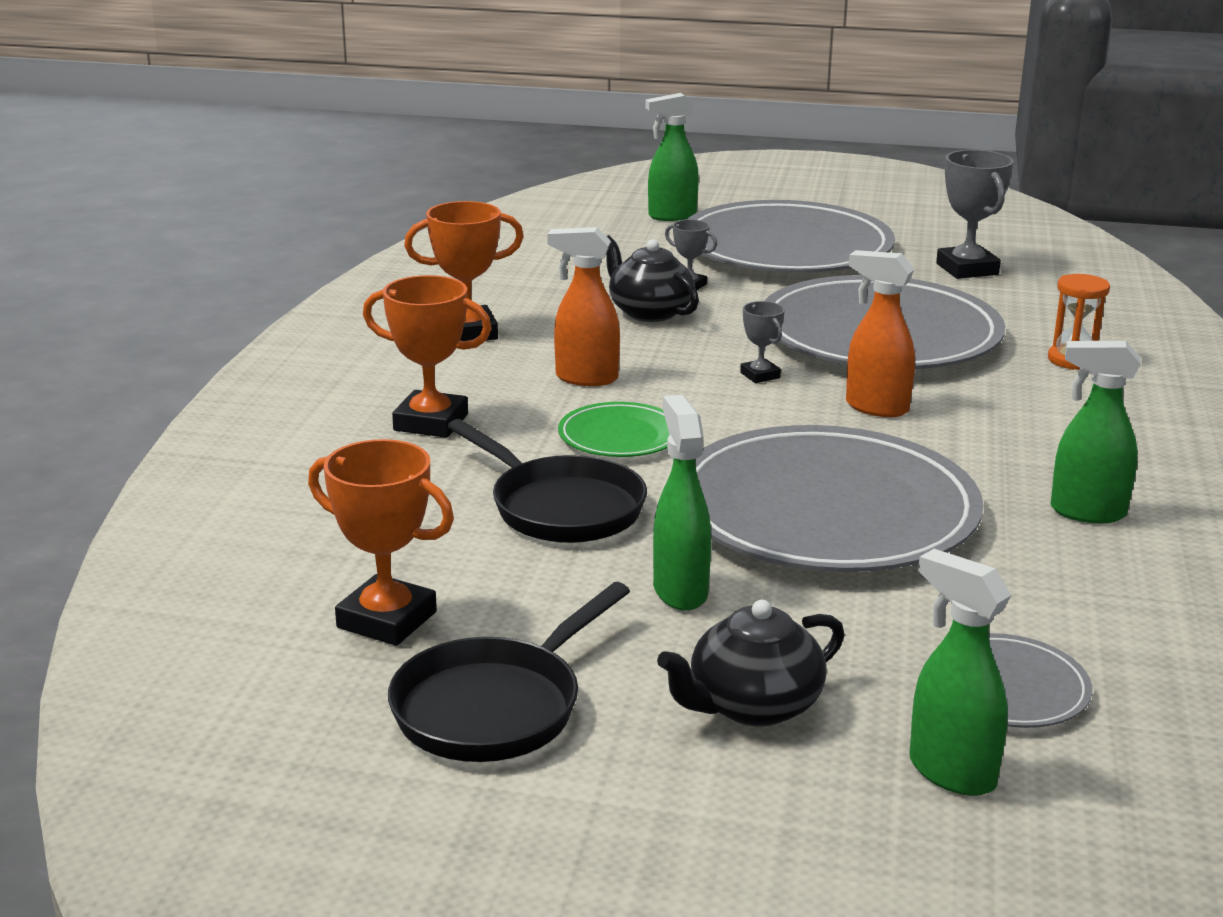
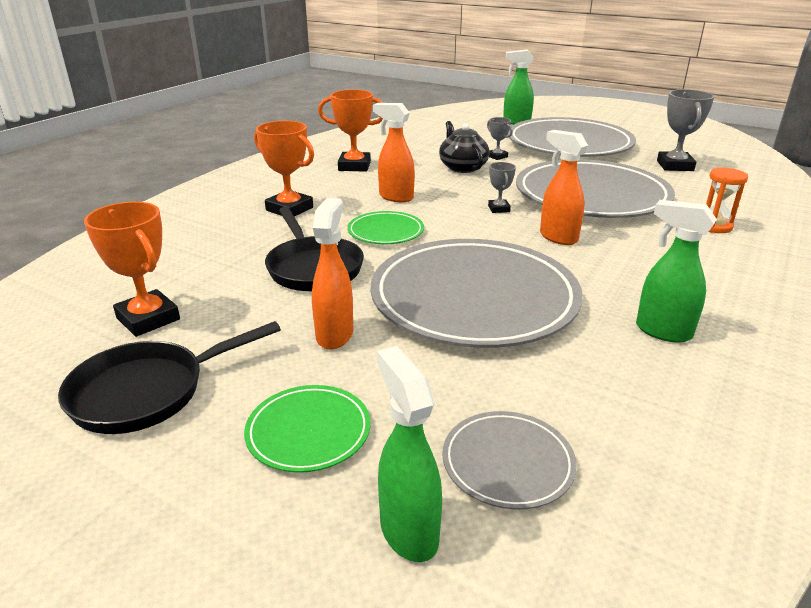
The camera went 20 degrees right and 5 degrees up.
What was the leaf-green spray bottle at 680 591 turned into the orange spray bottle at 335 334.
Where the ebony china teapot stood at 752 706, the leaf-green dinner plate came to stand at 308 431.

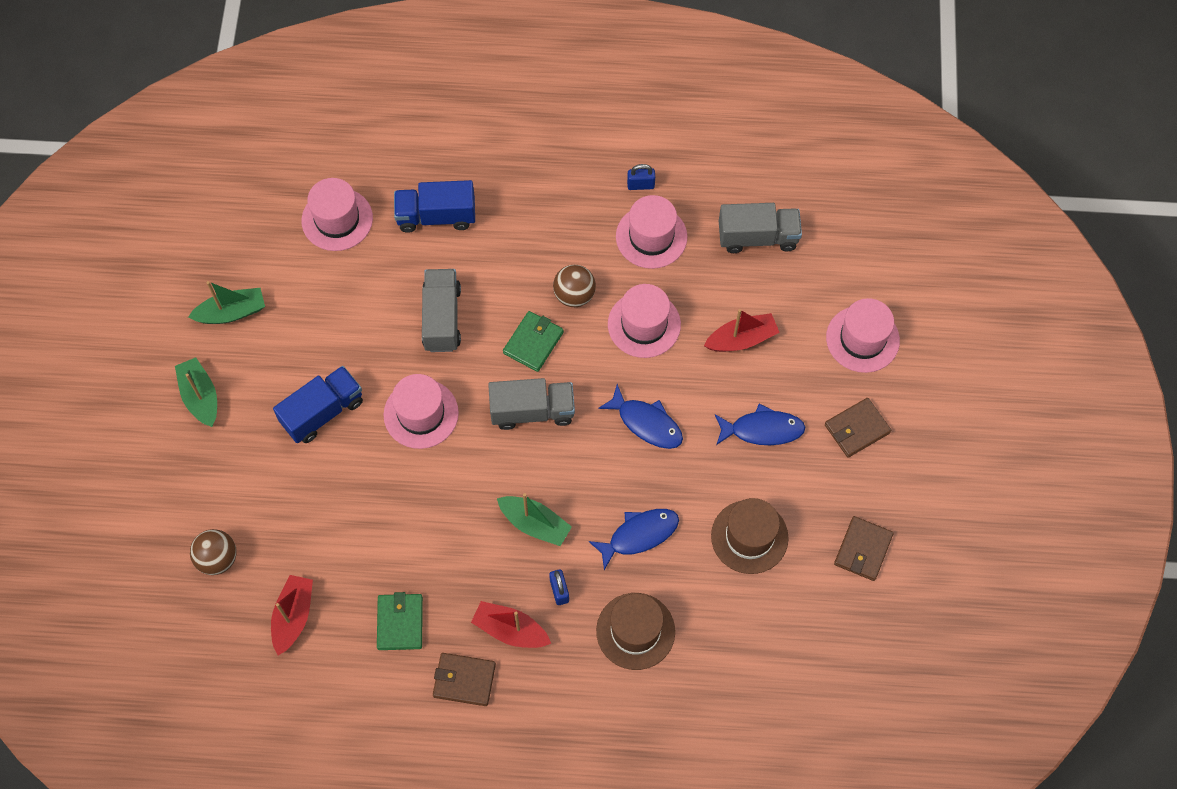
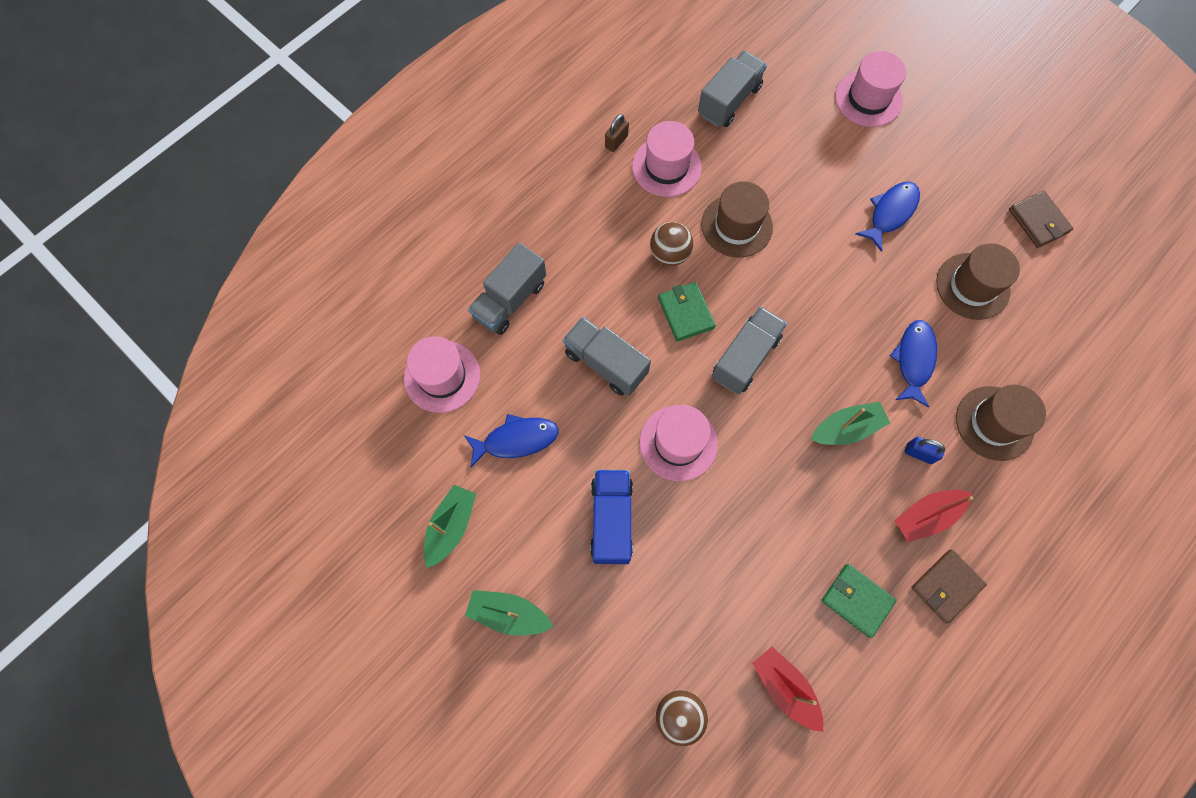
The camera went 50 degrees left and 5 degrees up.
What was the blue toy truck at 436 216 turned into the grey toy truck at 510 300.
The blue fish figure ended up elsewhere, having gone from 646 423 to 516 440.
What was the rose-pink top hat at 644 324 turned into the brown top hat at 736 226.
What was the blue lock at 640 185 turned into the brown lock at 616 141.
The second view lost the crimson boat at 741 339.
The second view lost the brown wallet at 857 429.

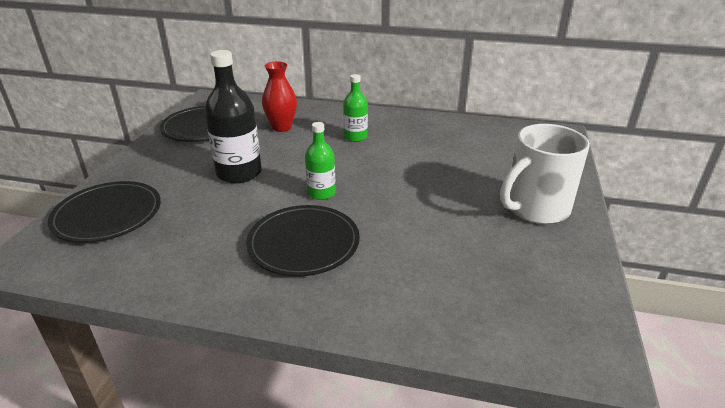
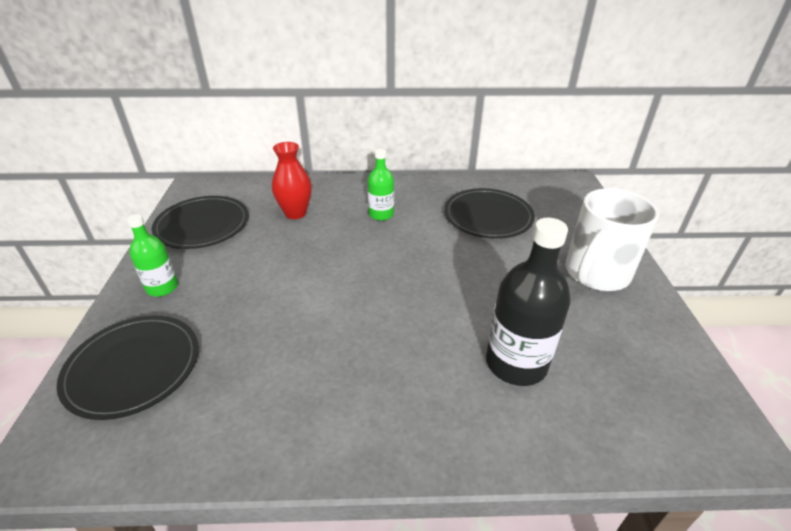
The camera went 15 degrees left and 5 degrees up.
The ebony flask ended up elsewhere, having gone from 239 173 to 516 363.
The ebony dinner plate ended up elsewhere, having gone from 303 243 to 488 216.
The leaf-green flask ended up elsewhere, having gone from 321 193 to 162 287.

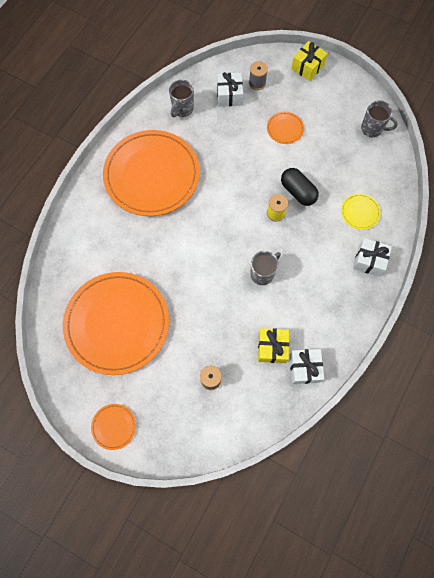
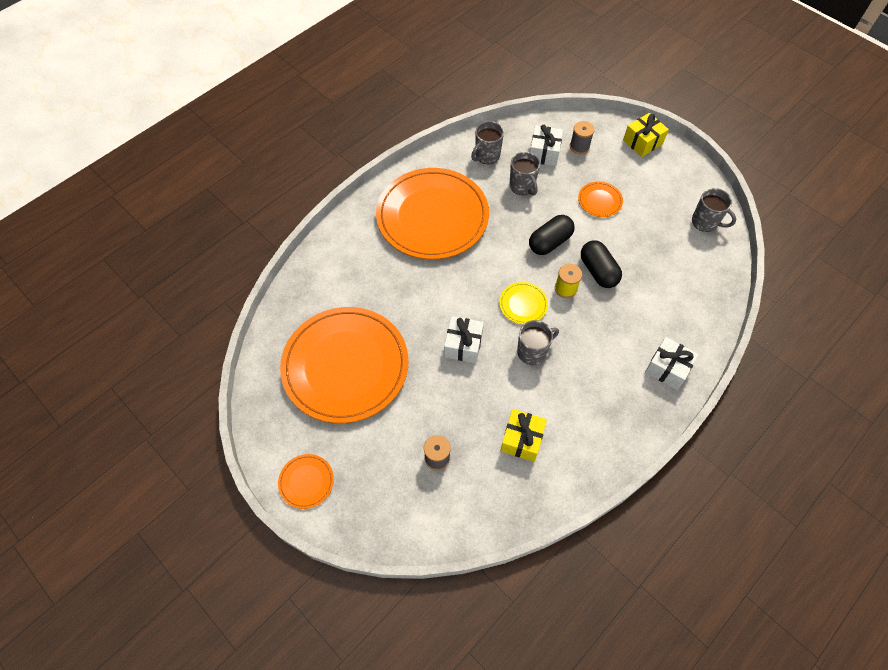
The camera went 15 degrees right and 10 degrees down.
The snow-white wrapped gift ended up elsewhere, having gone from 304 368 to 463 345.
The yellow dinner plate ended up elsewhere, having gone from 360 212 to 523 304.
The second view gained the grey coffee mug at 522 186.
The second view gained the ebony pill shape at 550 242.

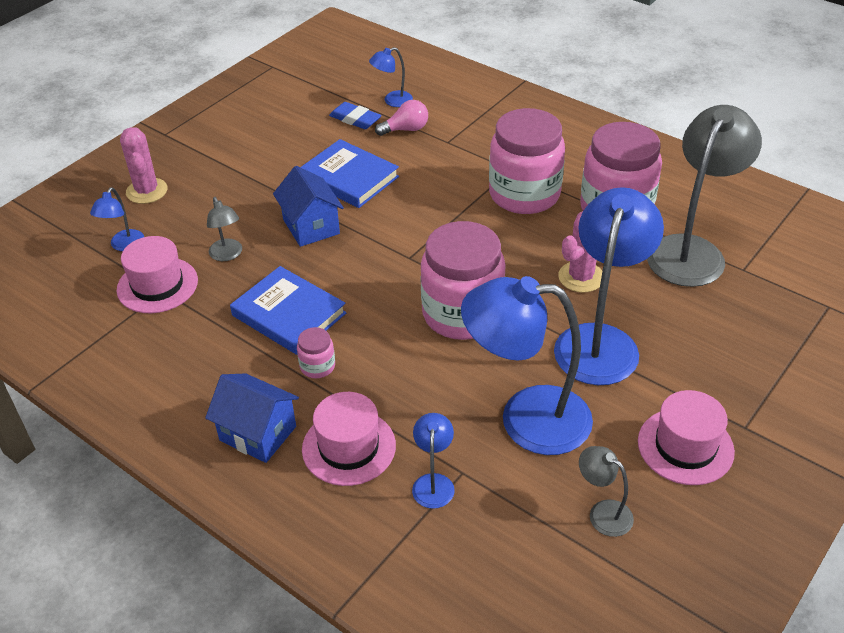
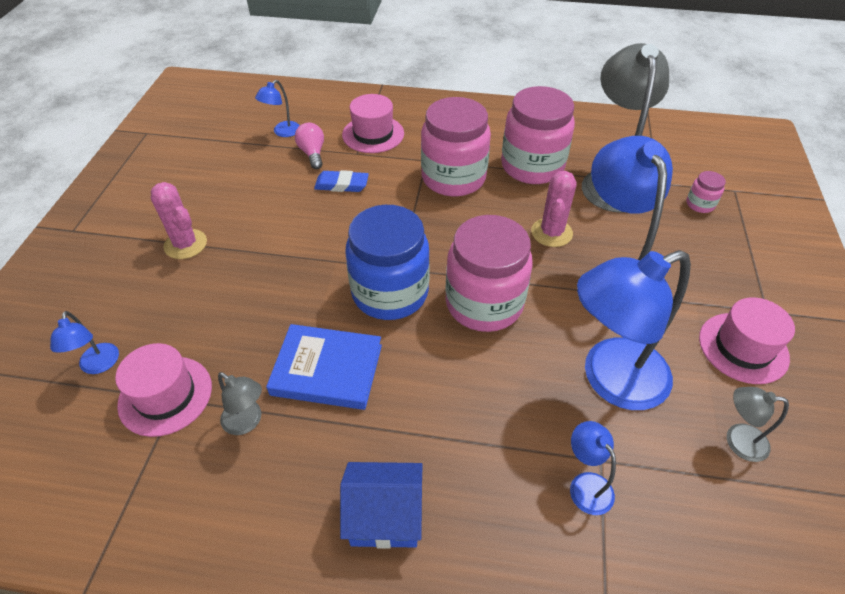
The camera went 30 degrees left and 5 degrees up.
The rose-pink prickly plant ended up elsewhere, having gone from 147 191 to 185 244.
The grey lamp ended up elsewhere, having gone from 227 255 to 247 422.
The second view lost the blue toy house at 311 226.
The rose-pink preserve jar ended up elsewhere, having gone from 317 366 to 700 204.
The second view lost the blue hardback at 349 178.
The rose-pink top hat ended up elsewhere, having gone from 349 447 to 373 134.
The blue pencil eraser ended up elsewhere, having gone from 355 119 to 341 185.
The rose-pink lightbulb at 406 129 ended up facing another way, 60 degrees counterclockwise from before.
The second view gained the blue preserve jar at 390 293.

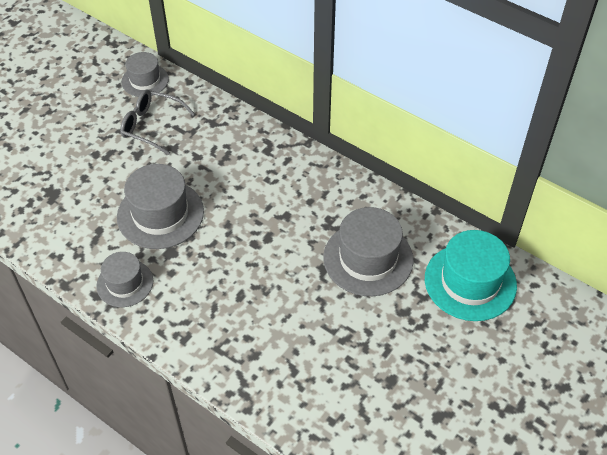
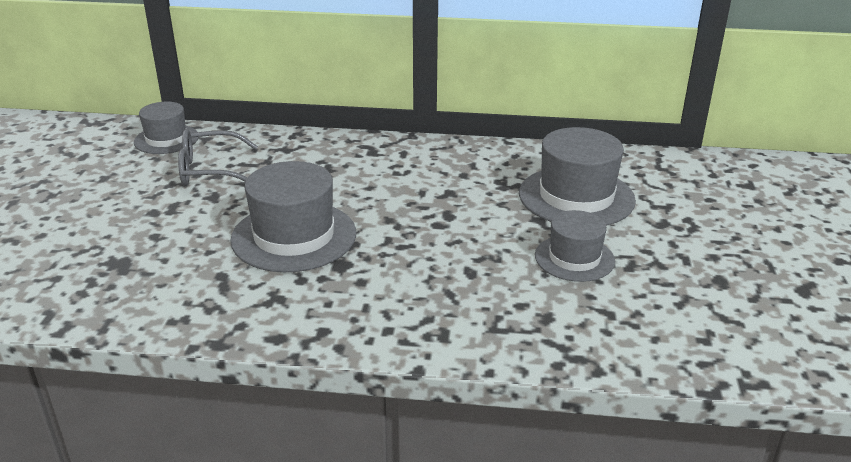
The camera went 30 degrees left and 20 degrees down.
The grey top hat ended up elsewhere, having gone from 125 283 to 574 258.
The second view lost the teal top hat at 470 282.

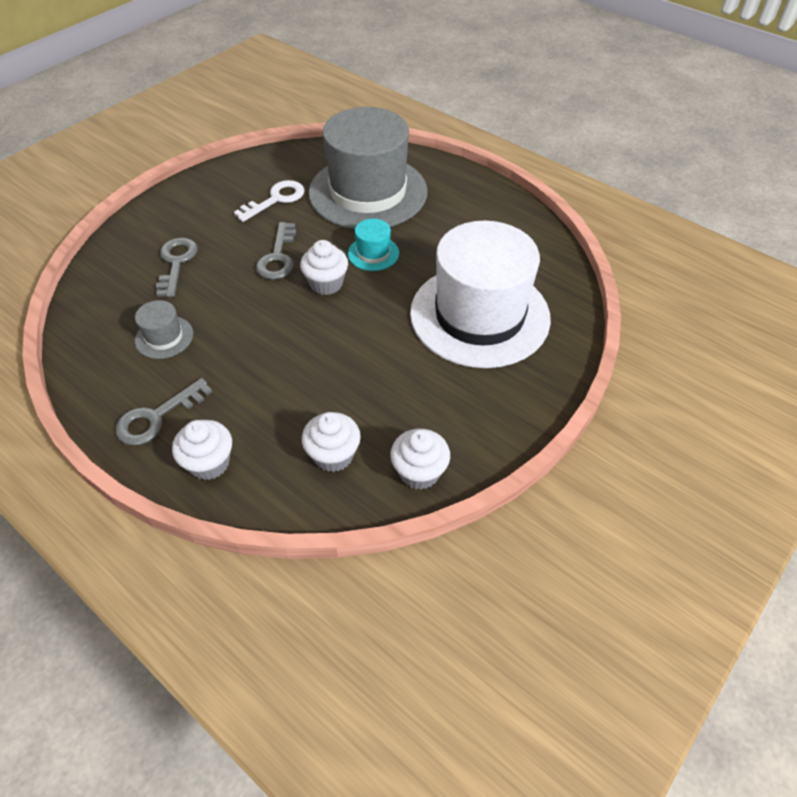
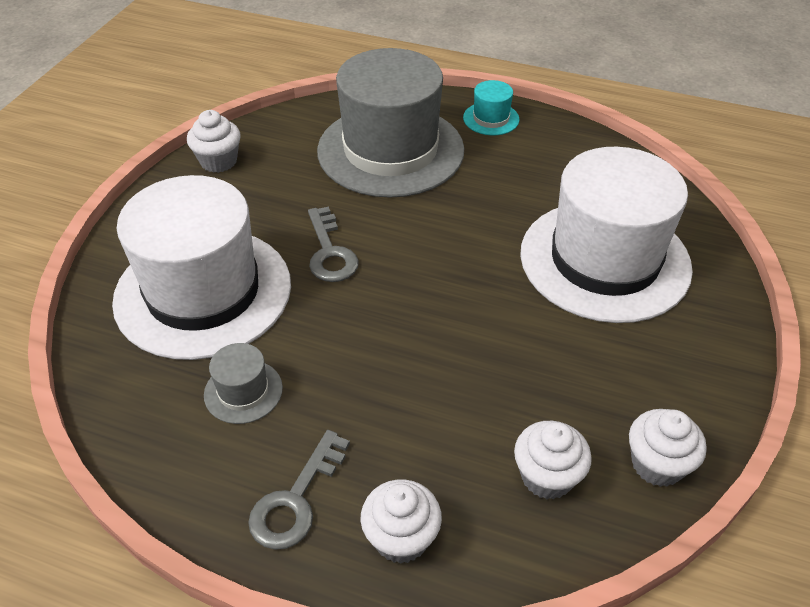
The camera went 20 degrees left and 5 degrees down.
Where the grey latchkey stood at 176 263, the snow-white top hat came to stand at 203 292.
The second view lost the snow-white latchkey at 276 199.
The snow-white cupcake ended up elsewhere, having gone from 326 284 to 218 161.
The teal top hat ended up elsewhere, having gone from 373 253 to 491 119.

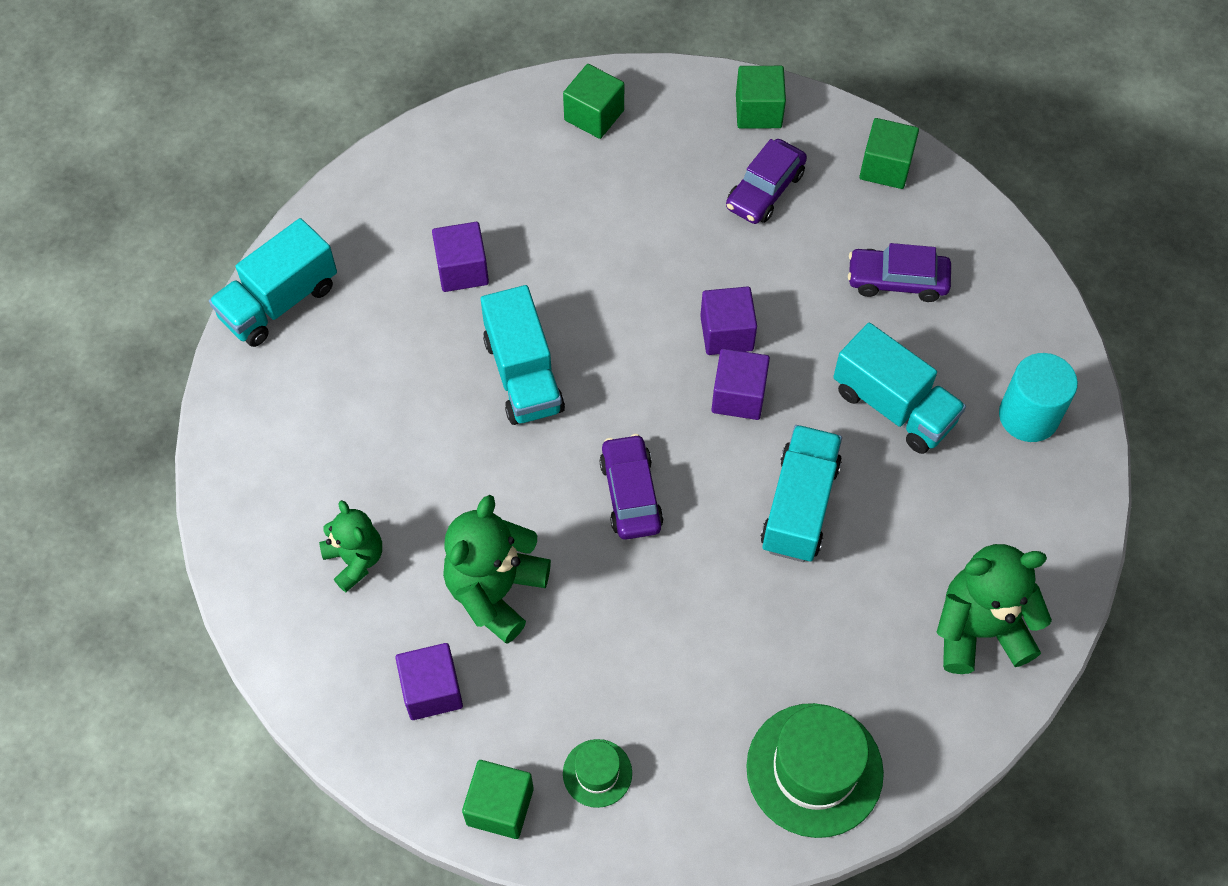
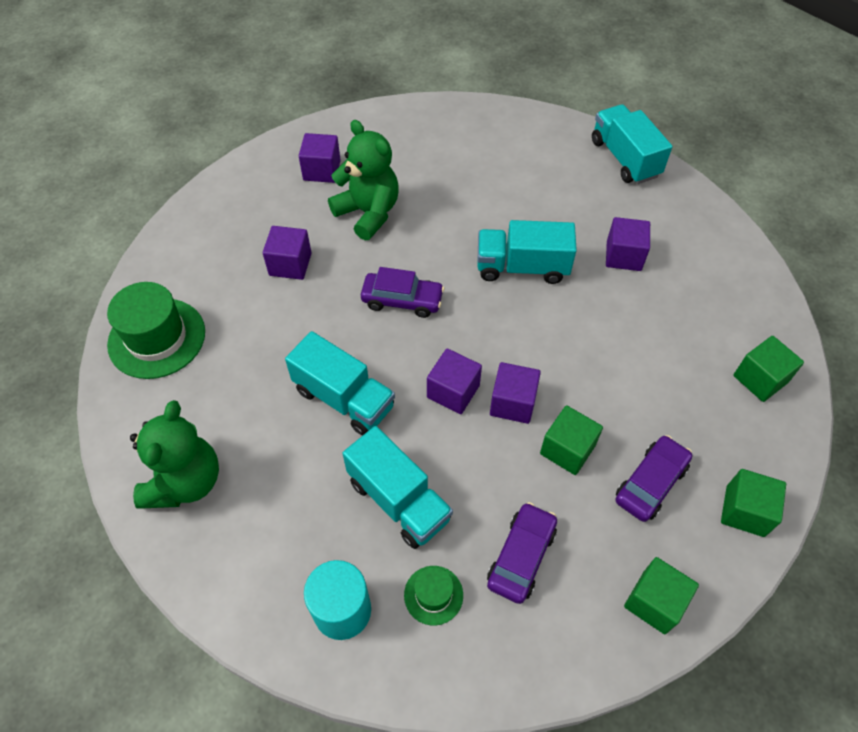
The camera went 110 degrees right and 5 degrees down.
The second view lost the leaf-green teddy at 355 560.
The leaf-green solid cube ended up elsewhere, having gone from 500 806 to 567 449.
The leaf-green top hat ended up elsewhere, having gone from 597 773 to 433 595.
The violet car at 765 190 ended up facing another way, 75 degrees clockwise from before.
The teal toy truck at 893 406 ended up facing another way, 105 degrees counterclockwise from before.
The second view gained the violet solid cube at 290 264.

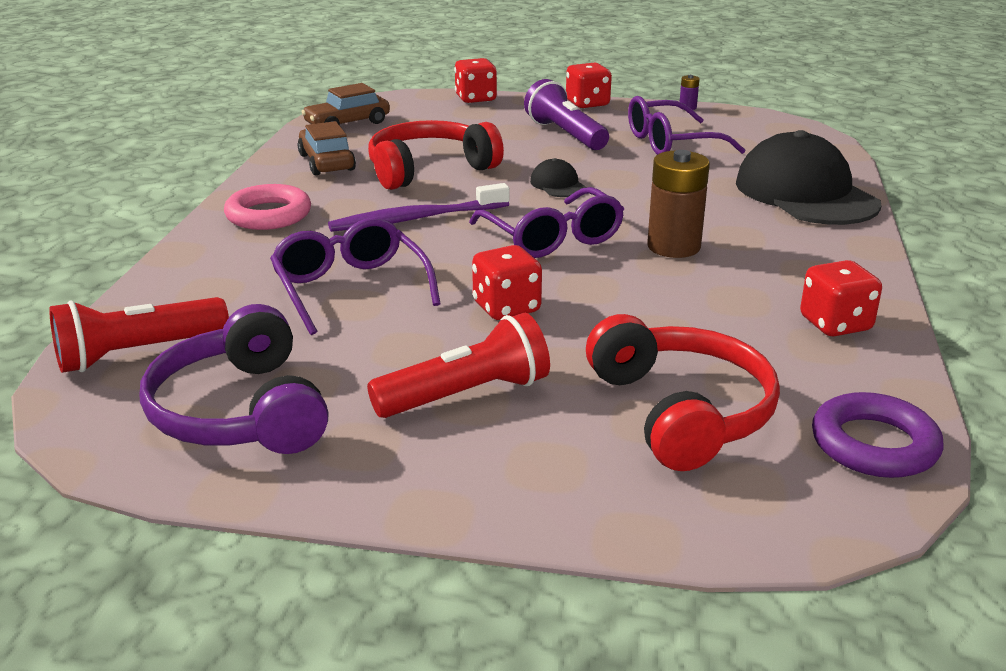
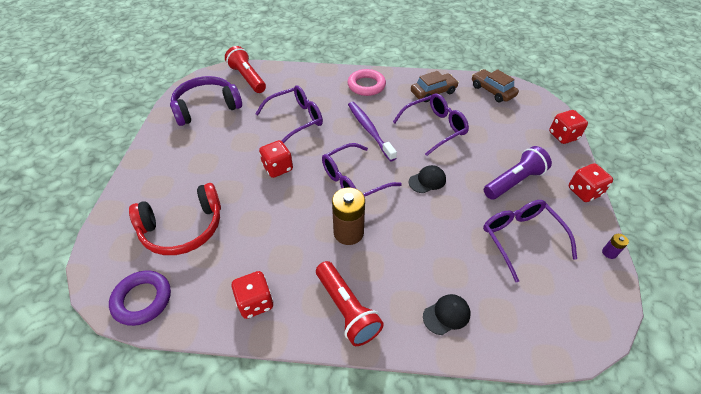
The camera went 85 degrees right and 20 degrees up.
The crimson flashlight ended up elsewhere, having gone from 466 394 to 347 309.
Where the crimson over-ear headphones stood at 429 169, the violet glasses came to stand at 435 128.
The size of the ebony baseball cap at 805 193 changed by a factor of 0.43.

